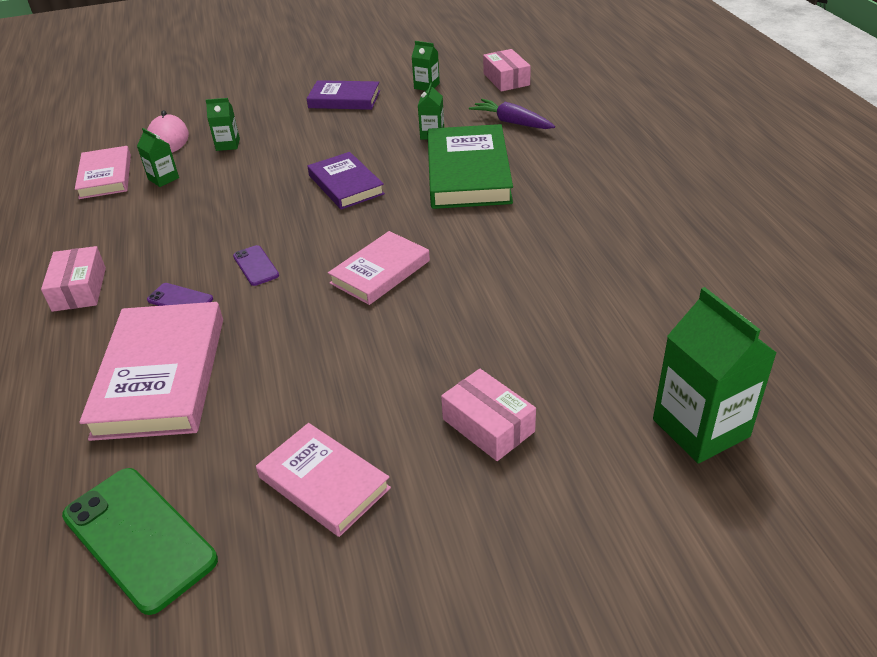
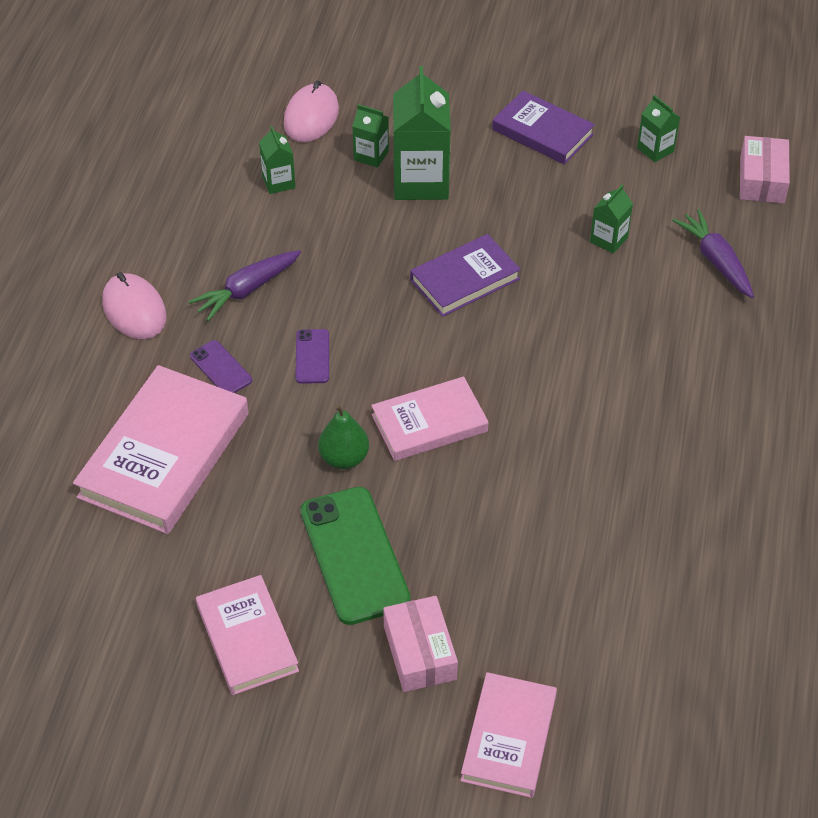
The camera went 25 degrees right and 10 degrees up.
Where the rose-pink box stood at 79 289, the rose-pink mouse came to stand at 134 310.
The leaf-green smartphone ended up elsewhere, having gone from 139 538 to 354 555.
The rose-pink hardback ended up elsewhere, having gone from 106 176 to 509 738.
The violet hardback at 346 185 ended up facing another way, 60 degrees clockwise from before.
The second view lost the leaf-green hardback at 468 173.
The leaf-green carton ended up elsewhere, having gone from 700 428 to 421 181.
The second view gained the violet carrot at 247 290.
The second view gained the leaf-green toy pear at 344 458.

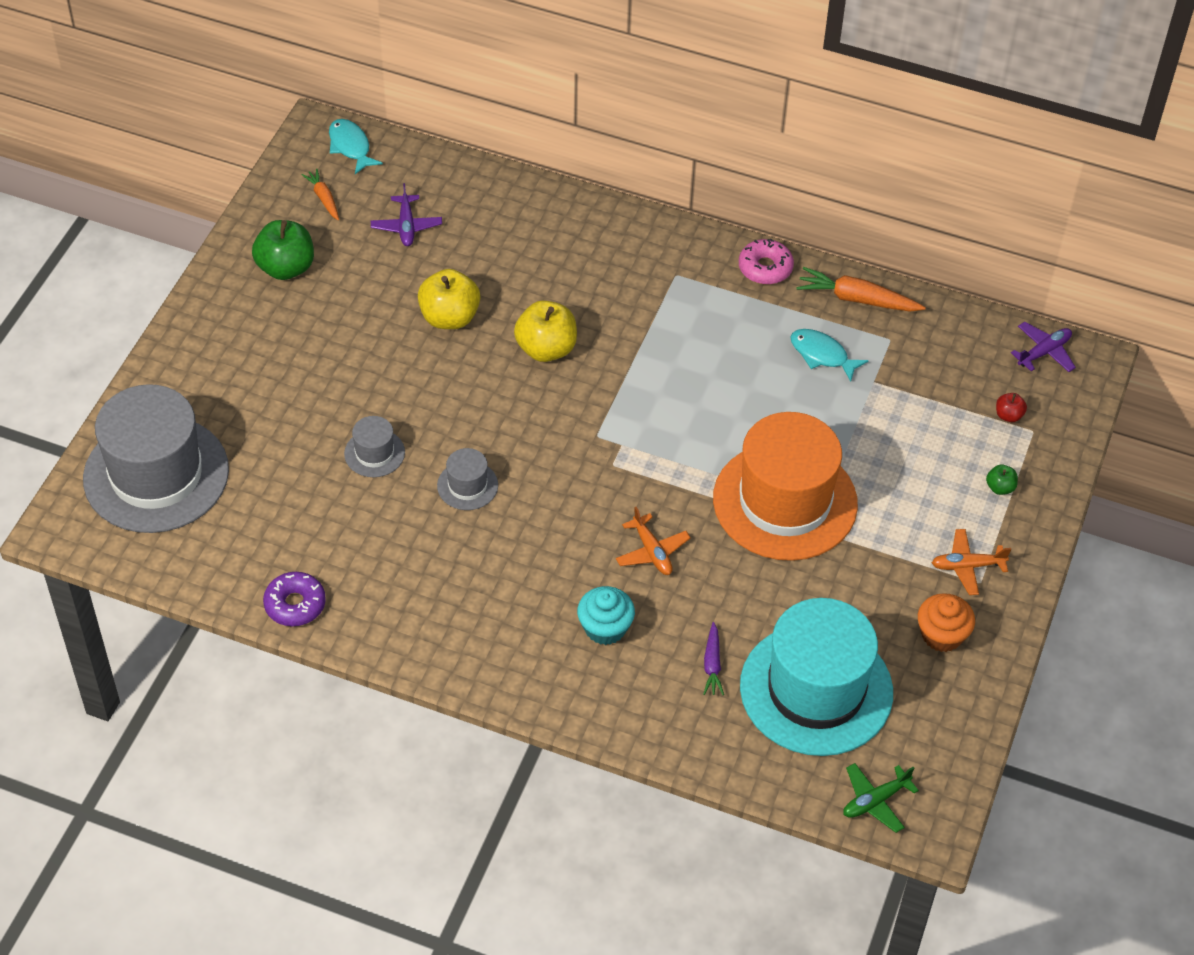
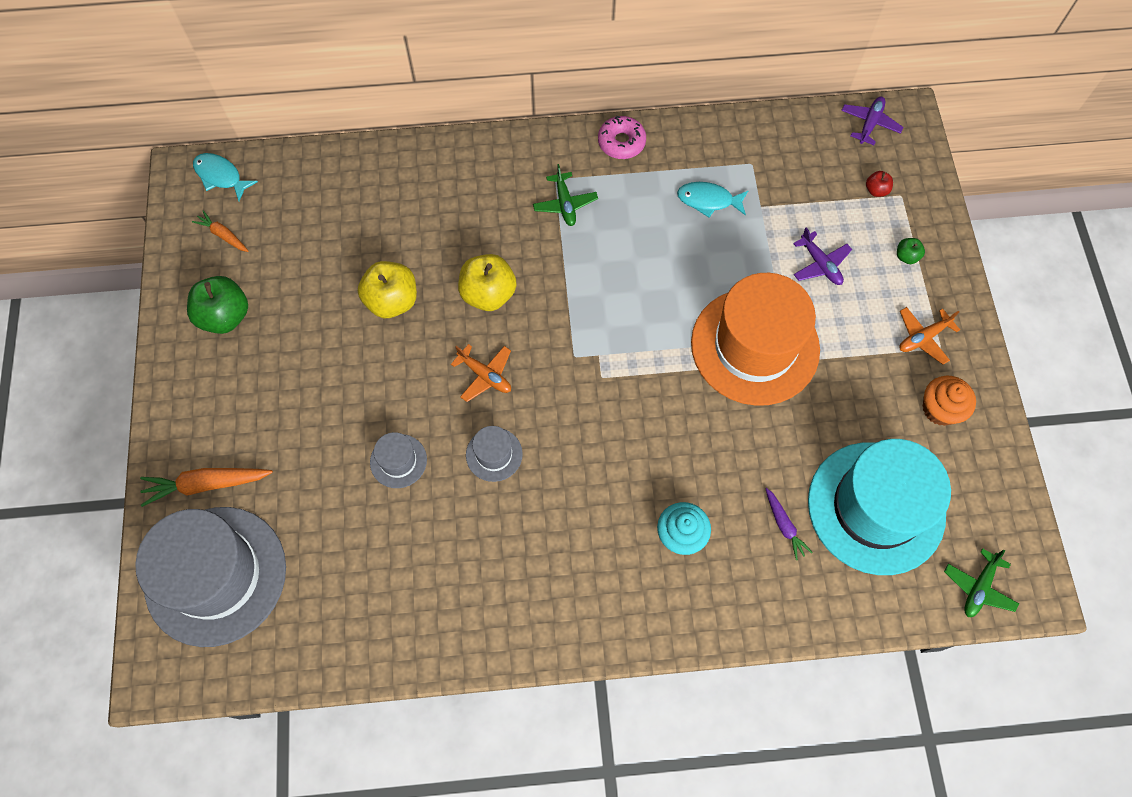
The camera went 25 degrees left and 15 degrees up.
The second view lost the violet donut at 295 604.
The violet plane ended up elsewhere, having gone from 406 226 to 820 264.
The orange plane ended up elsewhere, having gone from 652 551 to 485 375.
The orange carrot ended up elsewhere, having gone from 857 299 to 207 484.
The second view gained the leaf-green plane at 565 204.

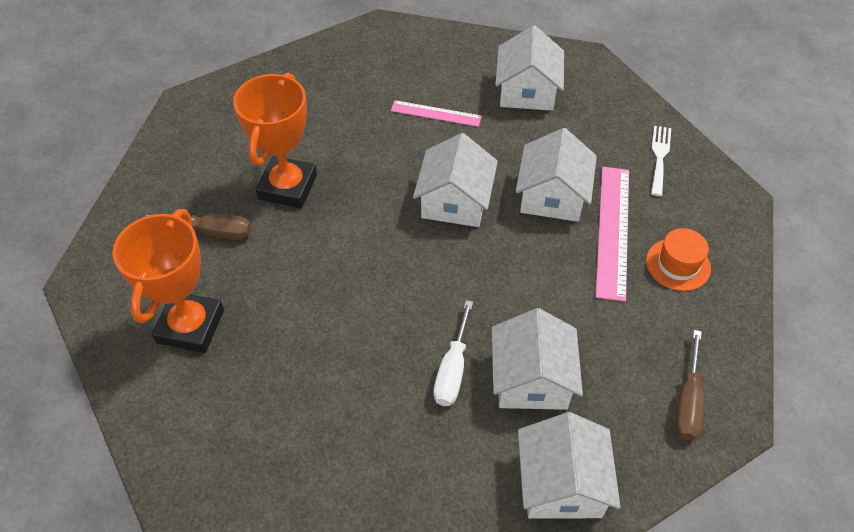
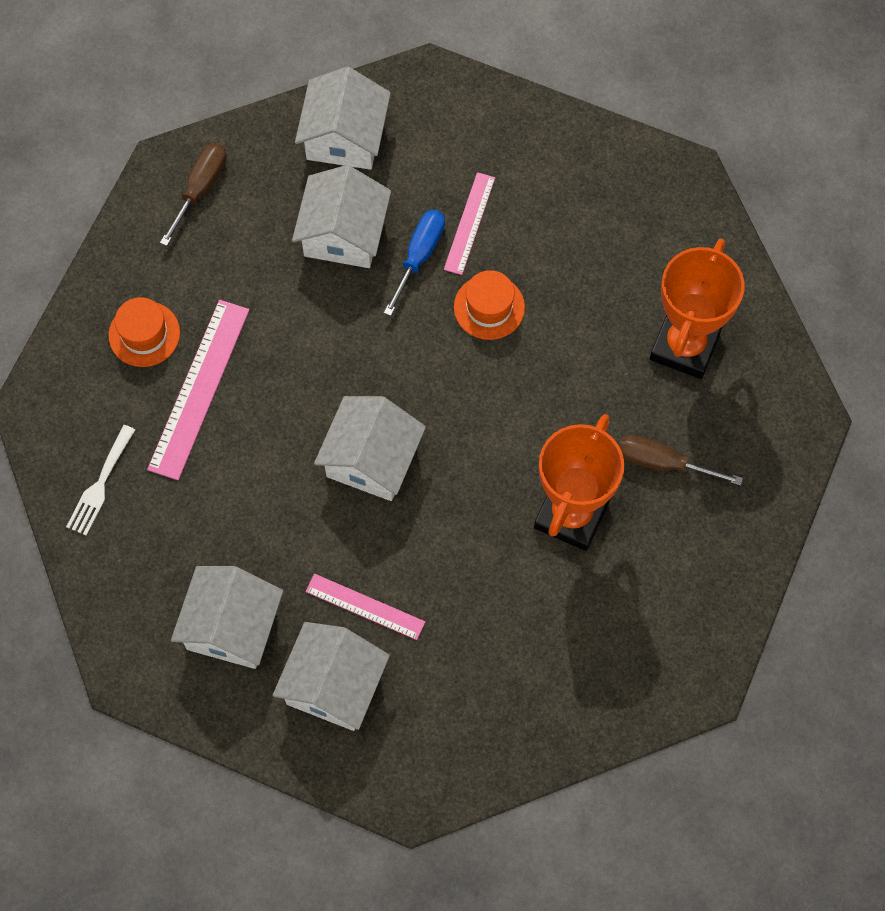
The camera went 170 degrees left and 15 degrees up.
What was the snow-white screwdriver at 452 369 turned into the blue screwdriver at 419 256.
The snow-white toy house ended up elsewhere, having gone from 552 196 to 333 685.
The second view gained the rose-pink ruler at 469 223.
The second view gained the orange top hat at 489 307.

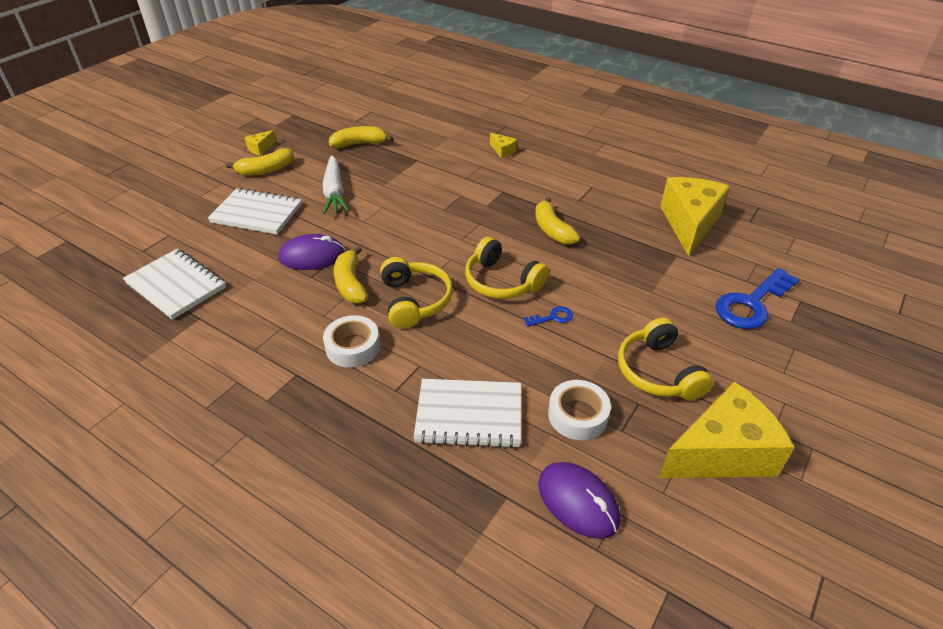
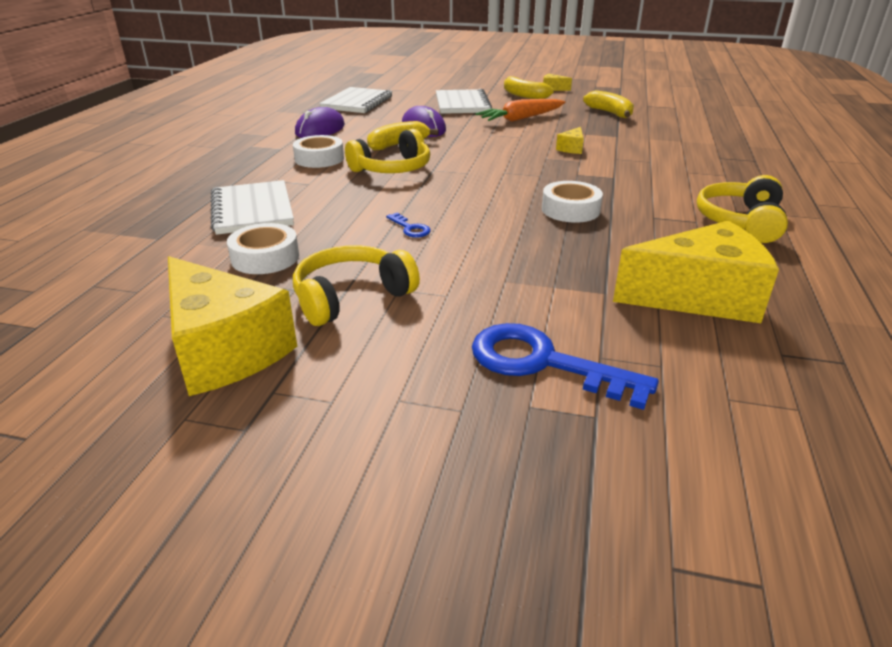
The camera went 70 degrees right and 10 degrees down.
What was the snow-white carrot at 334 192 turned into the orange carrot at 521 119.
The yellow over-ear headphones ended up elsewhere, having gone from 501 282 to 740 222.
The yellow piece of cheese ended up elsewhere, having gone from 503 151 to 571 148.
Where the yellow banana stood at 552 230, the snow-white tape came to stand at 570 210.
The violet mouse ended up elsewhere, having gone from 578 502 to 320 129.

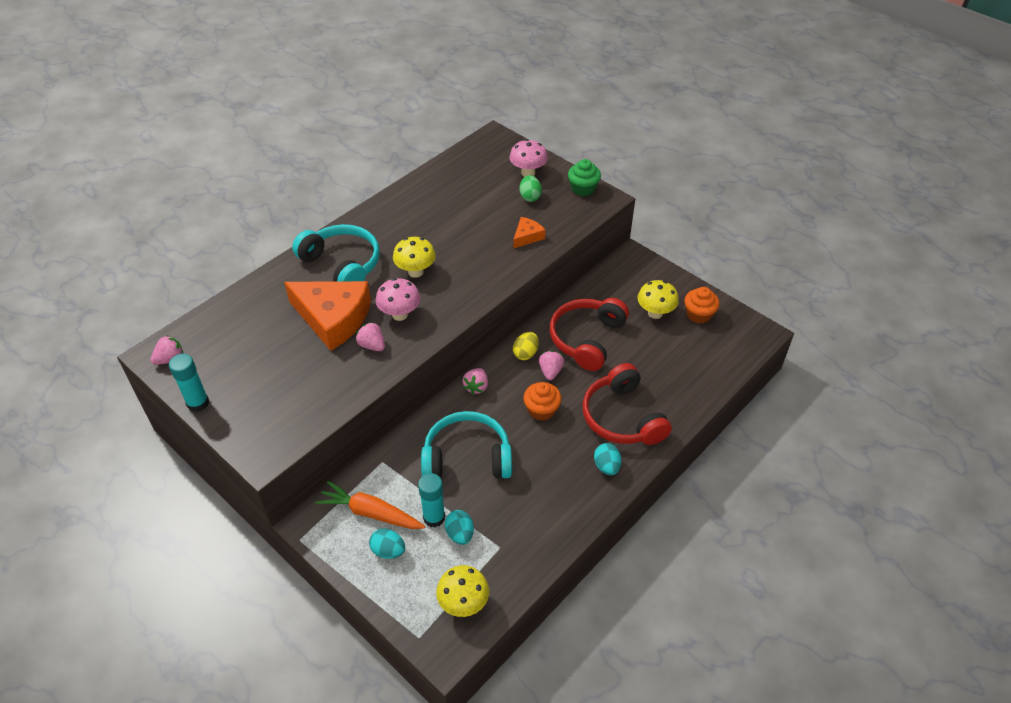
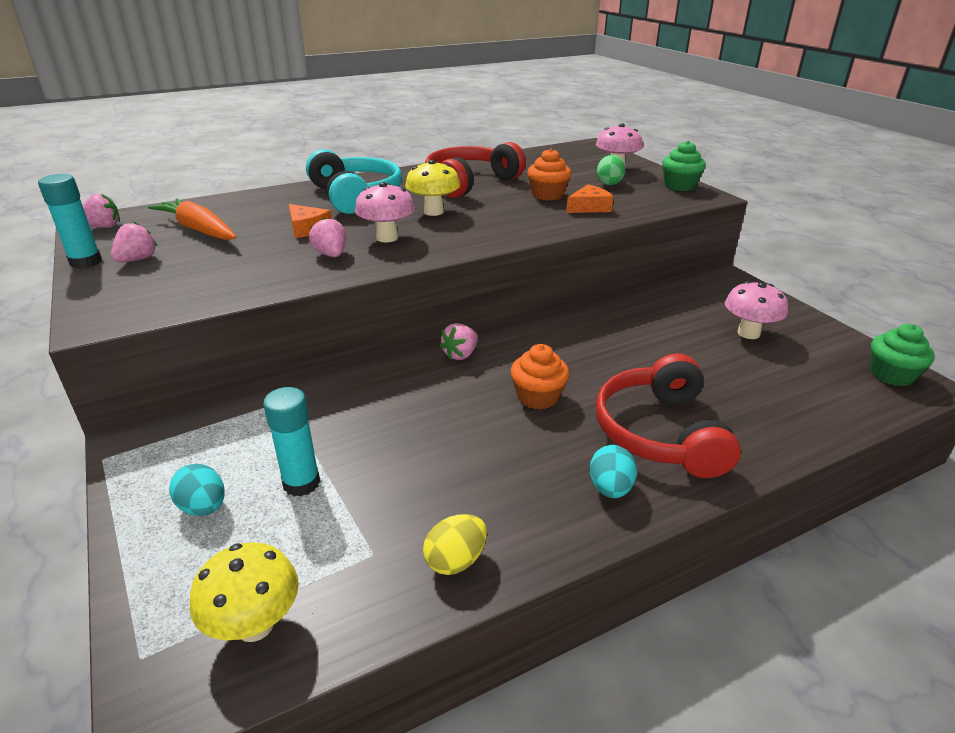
The camera went 20 degrees right and 15 degrees down.
The size of the orange piece of cheese at 333 318 changed by a factor of 0.46.
The orange carrot ended up elsewhere, having gone from 371 513 to 199 230.
The second view lost the teal over-ear headphones at 467 457.
The second view lost the teal toy egg at 460 534.
The yellow toy egg ended up elsewhere, having gone from 525 353 to 455 560.
The rose-pink berry ended up elsewhere, having gone from 550 371 to 137 259.
The crimson over-ear headphones ended up elsewhere, having gone from 587 339 to 470 183.
What was the yellow fungus at 655 313 turned into the rose-pink fungus at 748 333.
The orange cupcake ended up elsewhere, having gone from 698 314 to 547 195.
The second view gained the leaf-green cupcake at 891 375.

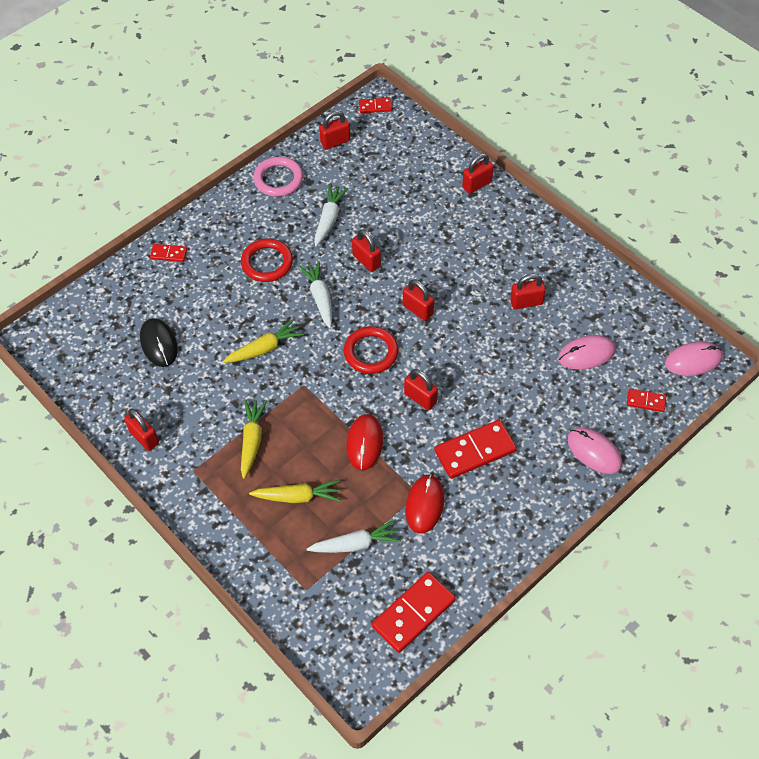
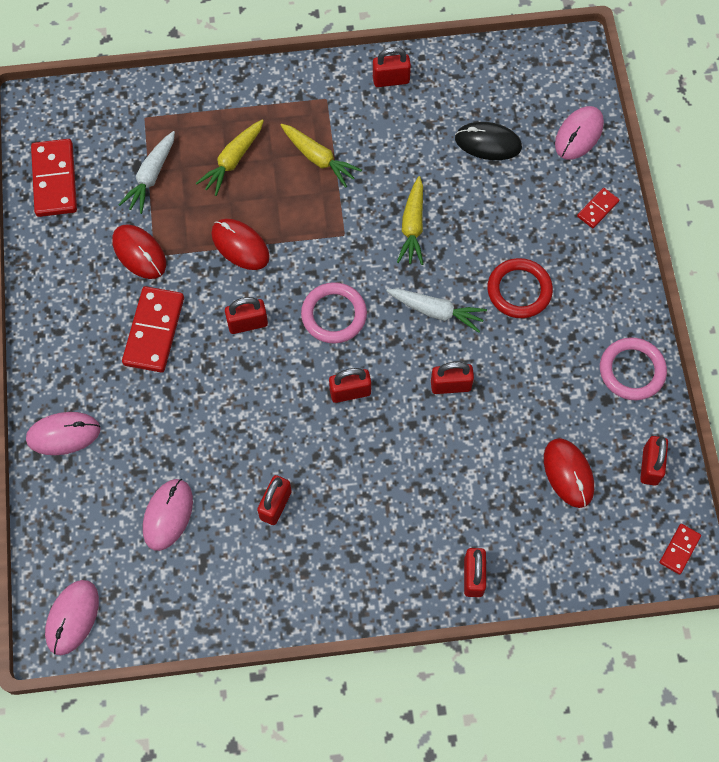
The camera went 125 degrees right and 10 degrees up.
The second view lost the snow-white carrot at 329 219.
What was the crimson torus at 371 352 turned into the rose-pink torus at 334 315.
The second view lost the crimson domino piece at 646 401.
The second view gained the crimson mouse at 568 473.
The second view gained the rose-pink mouse at 579 134.

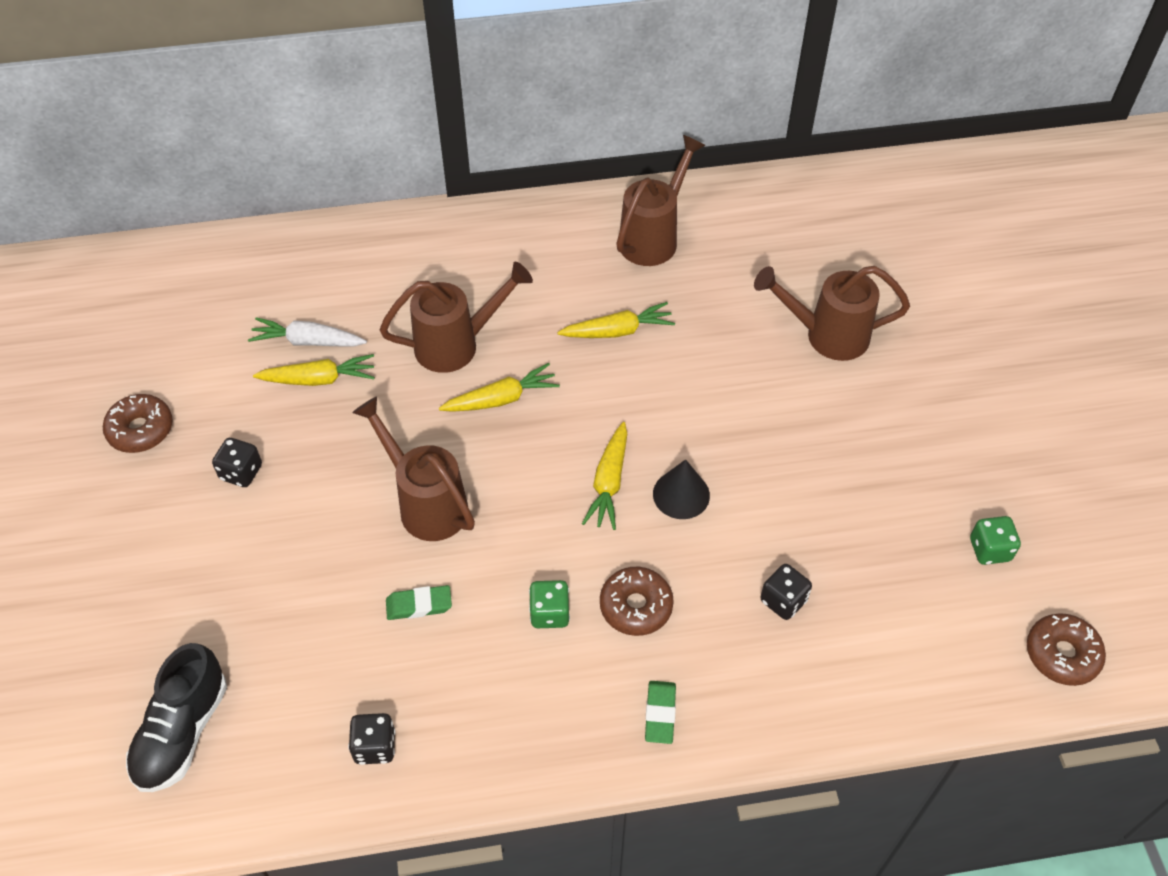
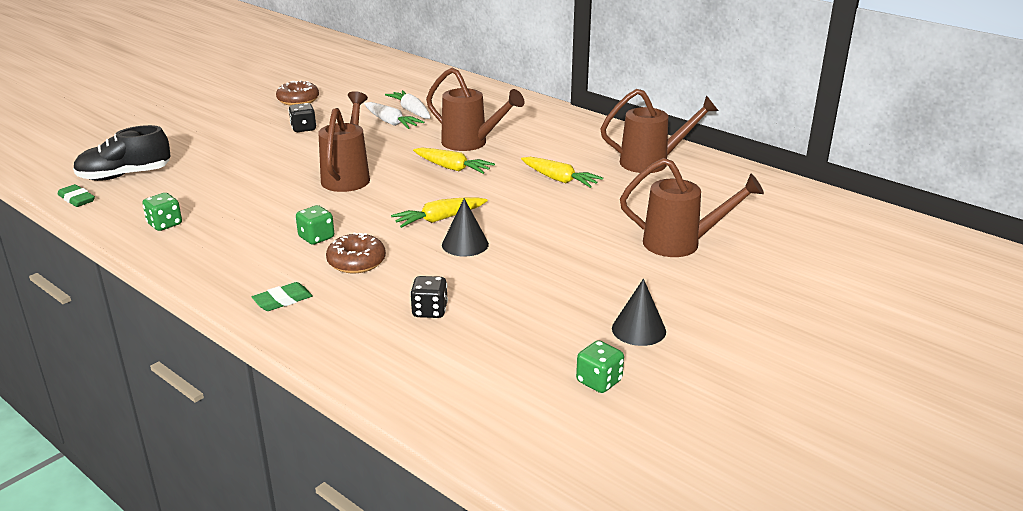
The camera went 50 degrees right and 25 degrees down.
What was the yellow carrot at 319 379 turned into the snow-white carrot at 391 122.
What was the ebony game die at 375 746 turned into the leaf-green game die at 165 224.
The leaf-green pencil eraser ended up elsewhere, having gone from 419 605 to 76 199.
The brown sprinkling can at 826 335 ended up facing another way, 135 degrees clockwise from before.
The second view lost the brown donut at 1061 654.
The second view gained the ebony solid cone at 638 329.

